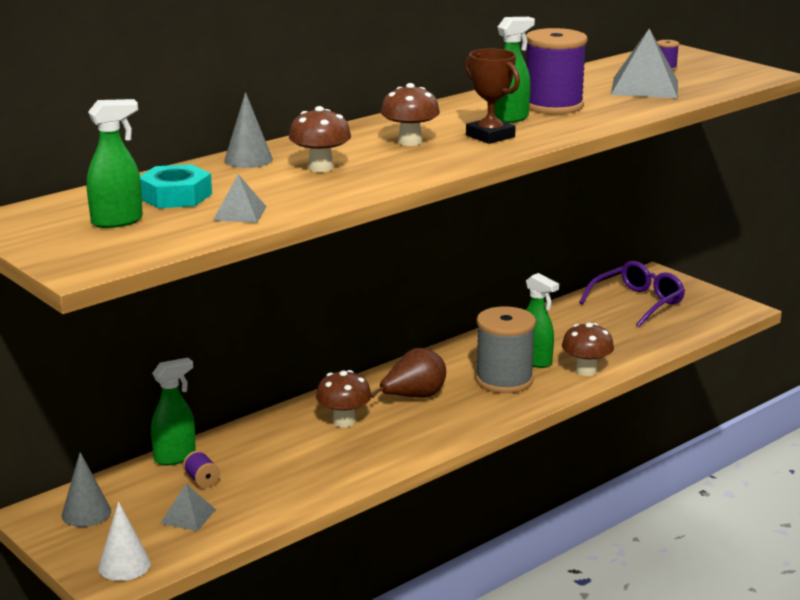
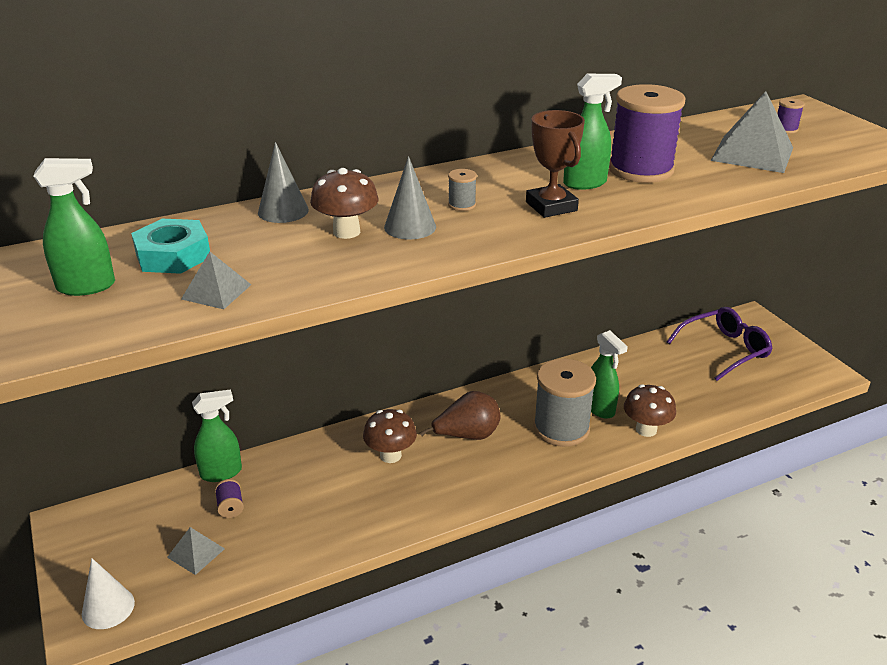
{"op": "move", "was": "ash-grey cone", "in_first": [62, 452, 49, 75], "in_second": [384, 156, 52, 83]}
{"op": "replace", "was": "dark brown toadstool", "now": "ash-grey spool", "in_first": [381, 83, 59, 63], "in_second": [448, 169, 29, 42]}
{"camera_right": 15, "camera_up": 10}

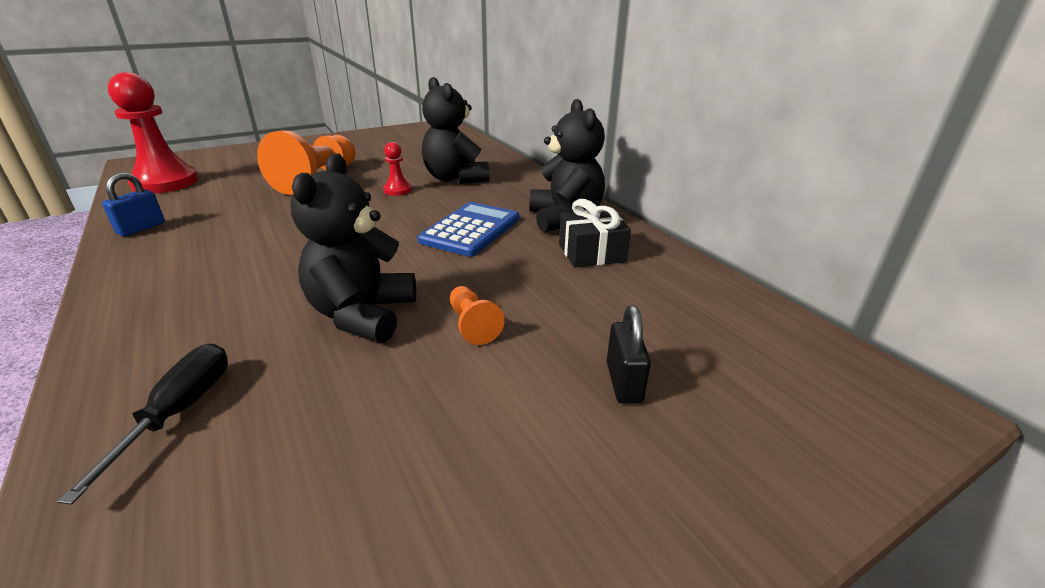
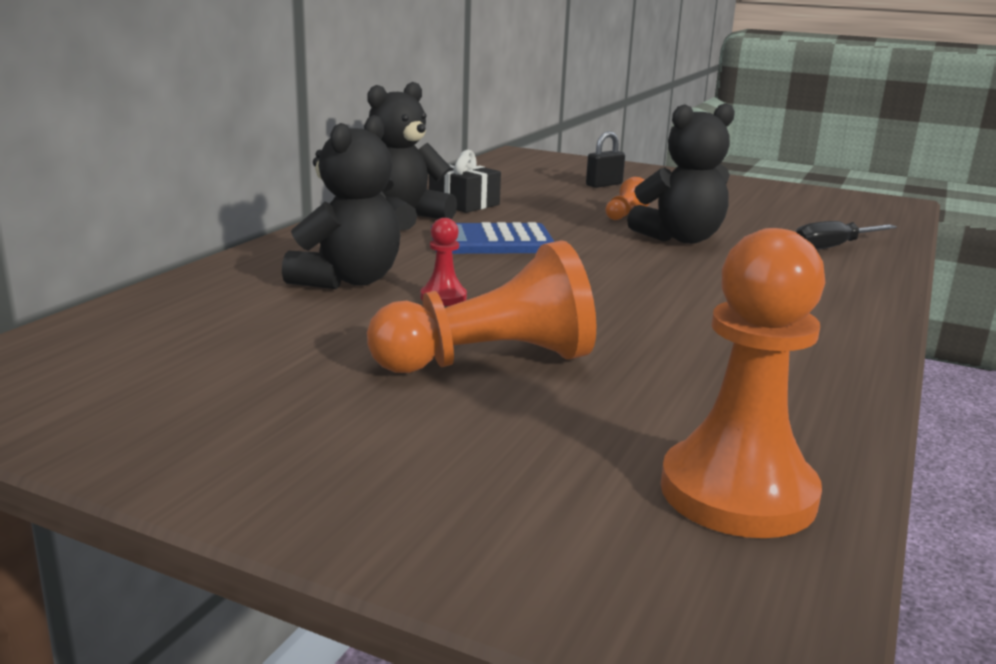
{"op": "delete", "was": "cobalt small lock", "in_first": [102, 172, 63, 65]}
{"op": "recolor", "was": "crimson game pawn", "now": "orange-coloured game pawn", "in_first": [108, 72, 90, 122], "in_second": [661, 228, 164, 310]}
{"camera_right": -125, "camera_up": -10}

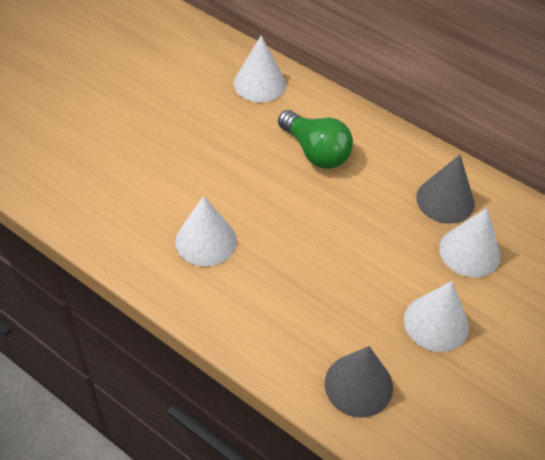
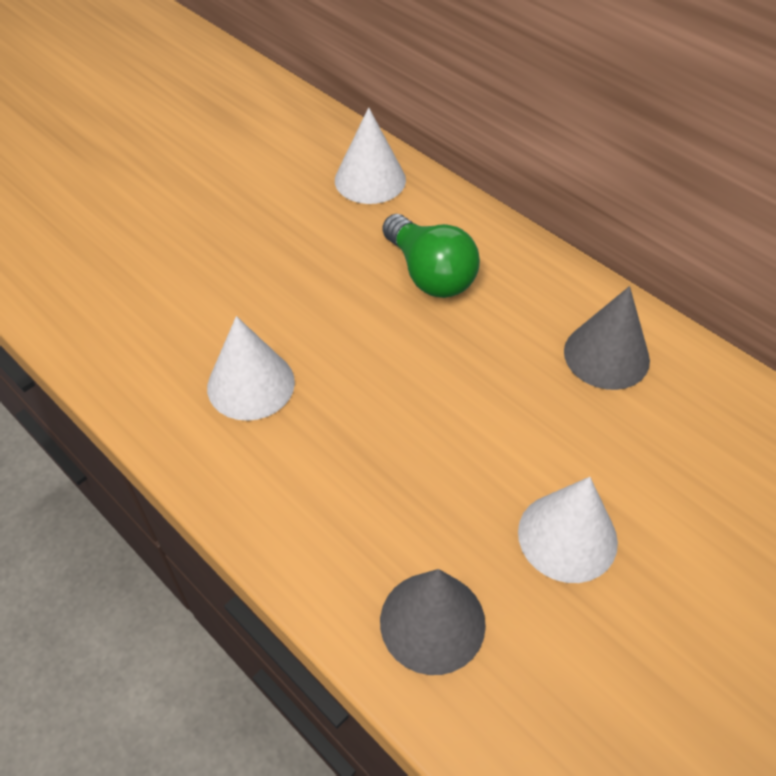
{"op": "delete", "was": "snow-white cone", "in_first": [439, 208, 62, 69]}
{"camera_right": 10, "camera_up": 0}

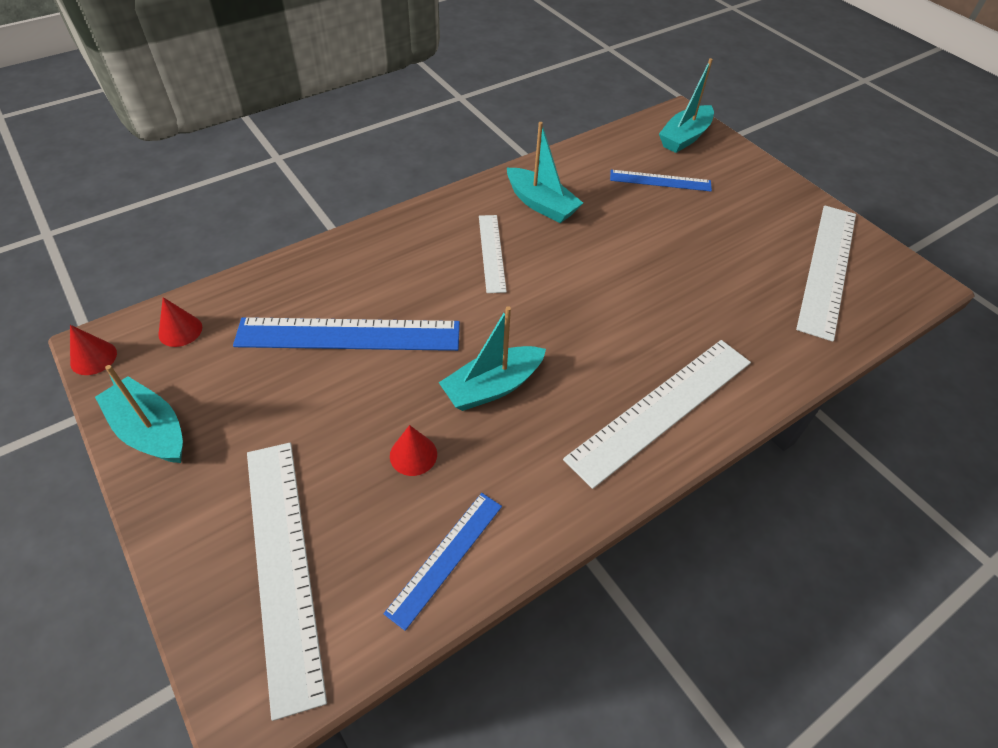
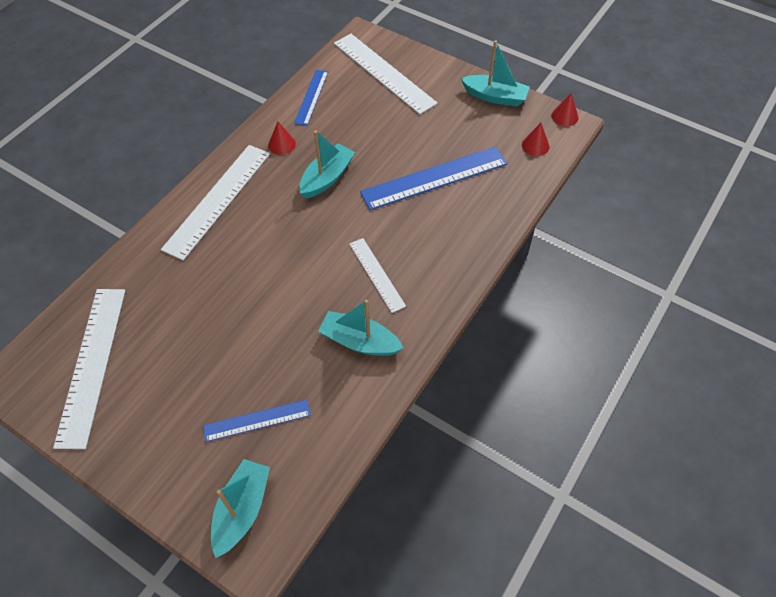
{"op": "move", "was": "crimson cone", "in_first": [390, 425, 47, 51], "in_second": [268, 122, 28, 33]}
{"camera_right": 160, "camera_up": 5}

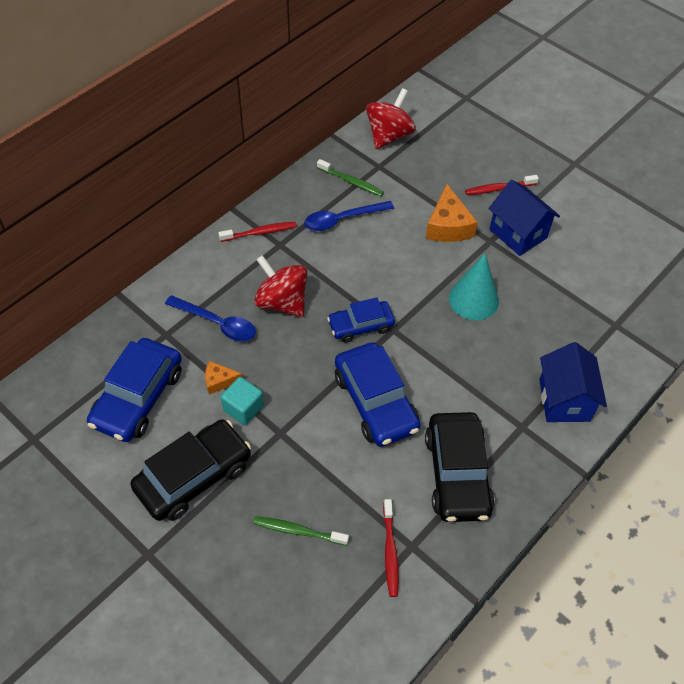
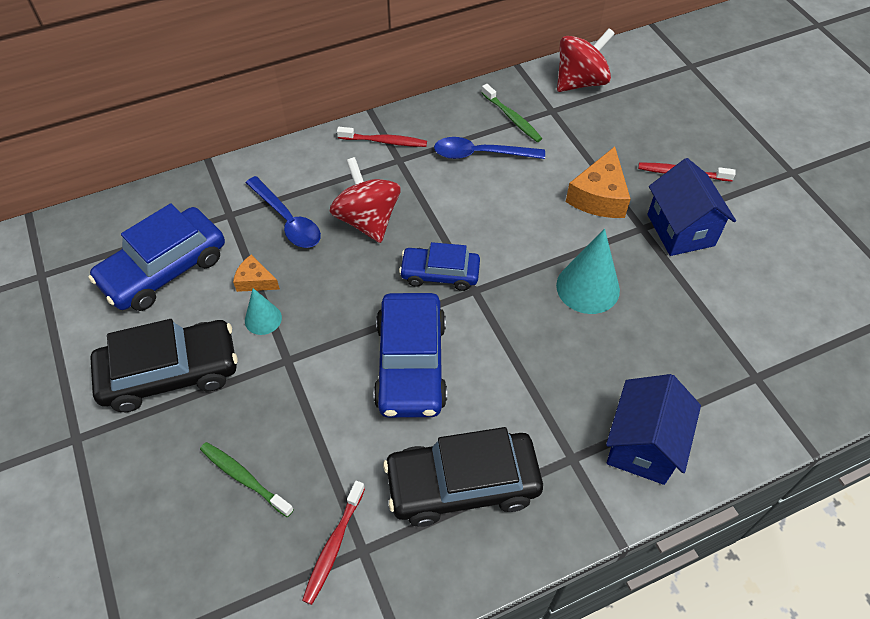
{"op": "replace", "was": "aqua cube", "now": "aqua cone", "in_first": [221, 377, 43, 48], "in_second": [245, 288, 37, 47]}
{"op": "rotate", "was": "jet-black car", "in_first": [425, 412, 70, 110], "in_second": [383, 427, 160, 100], "clockwise": 60}
{"camera_right": 25, "camera_up": 0}

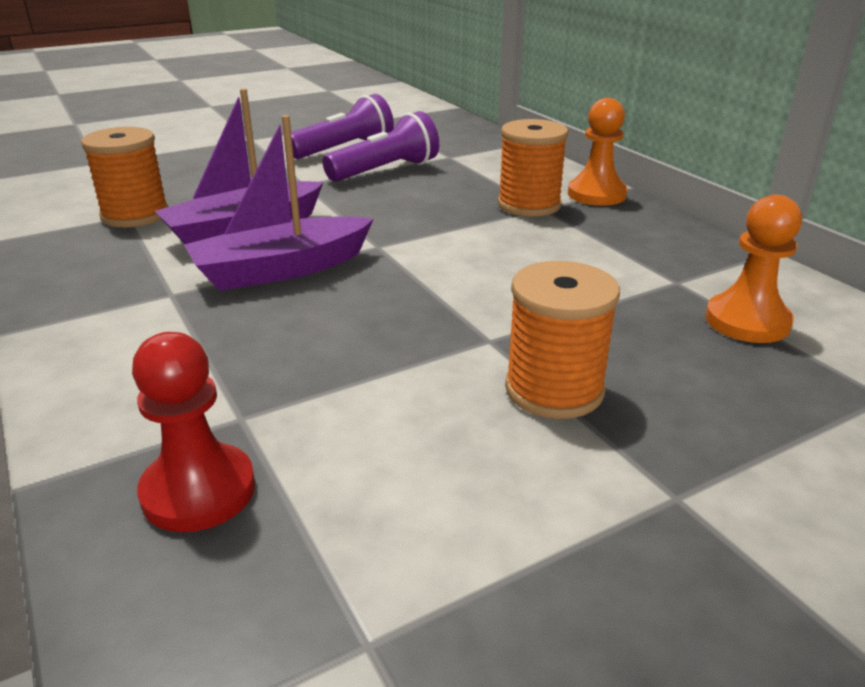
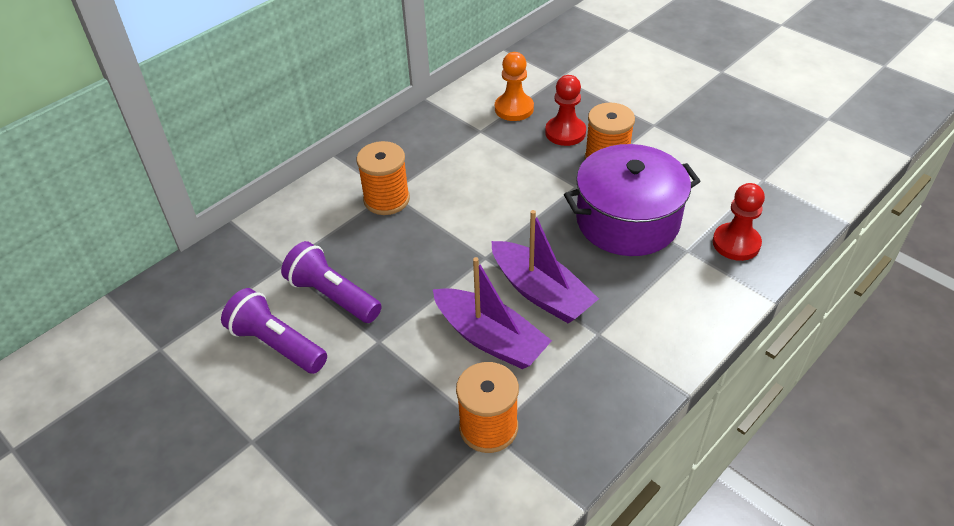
{"op": "delete", "was": "orange-coloured game pawn", "in_first": [568, 98, 59, 108]}
{"op": "insert", "now": "crimson game pawn", "in_second": [545, 75, 41, 71]}
{"op": "insert", "now": "royal purple stockpot", "in_second": [564, 144, 137, 112]}
{"camera_right": -105, "camera_up": 15}

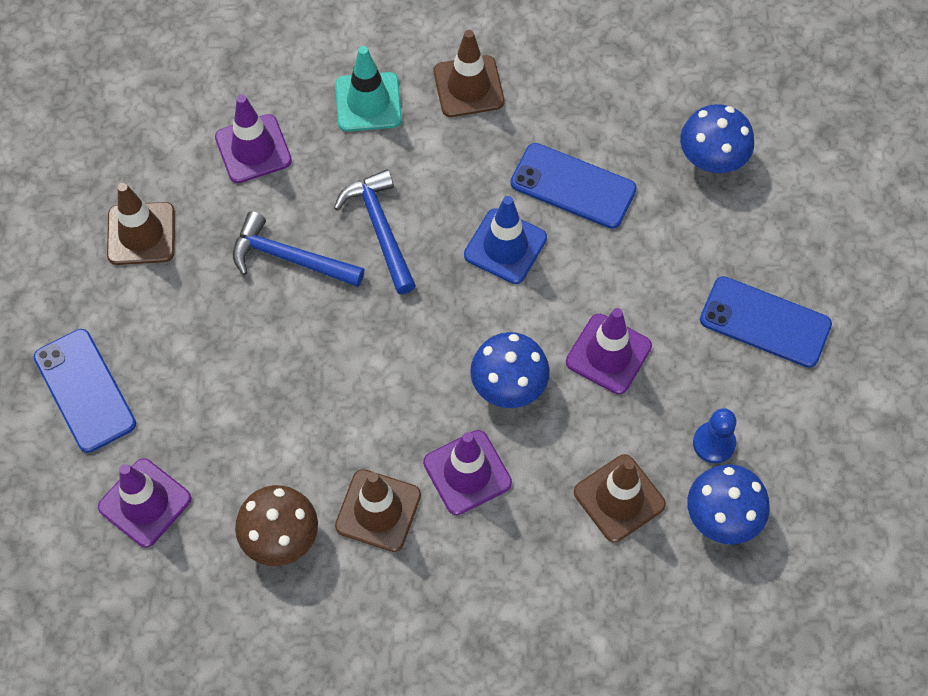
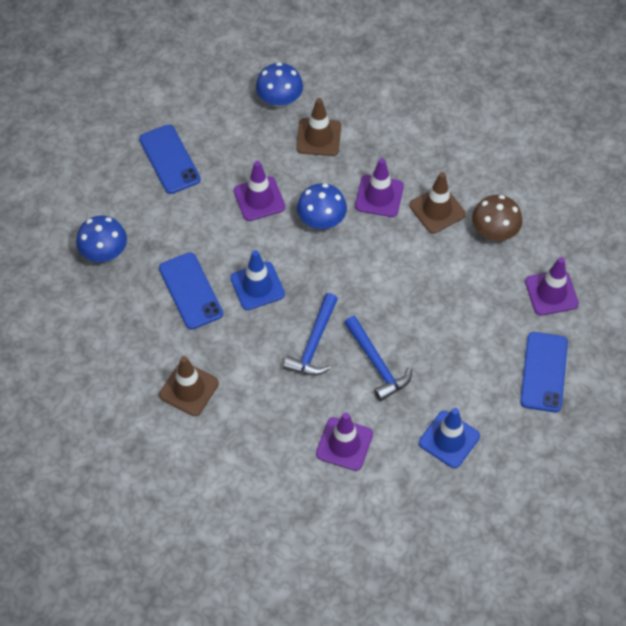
{"op": "recolor", "was": "dark brown traffic cone", "now": "cobalt traffic cone", "in_first": [107, 183, 68, 82], "in_second": [419, 408, 61, 60]}
{"op": "delete", "was": "aqua traffic cone", "in_first": [335, 46, 67, 85]}
{"op": "delete", "was": "cobalt game pawn", "in_first": [693, 408, 44, 56]}
{"camera_right": -140, "camera_up": -5}

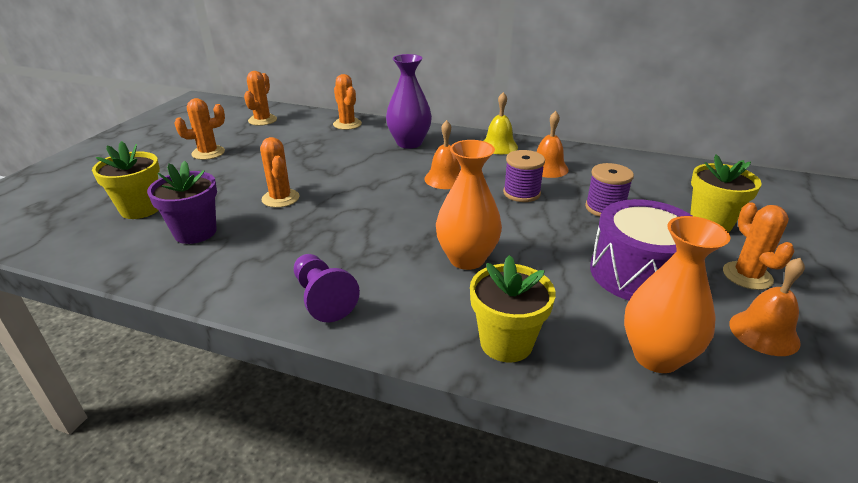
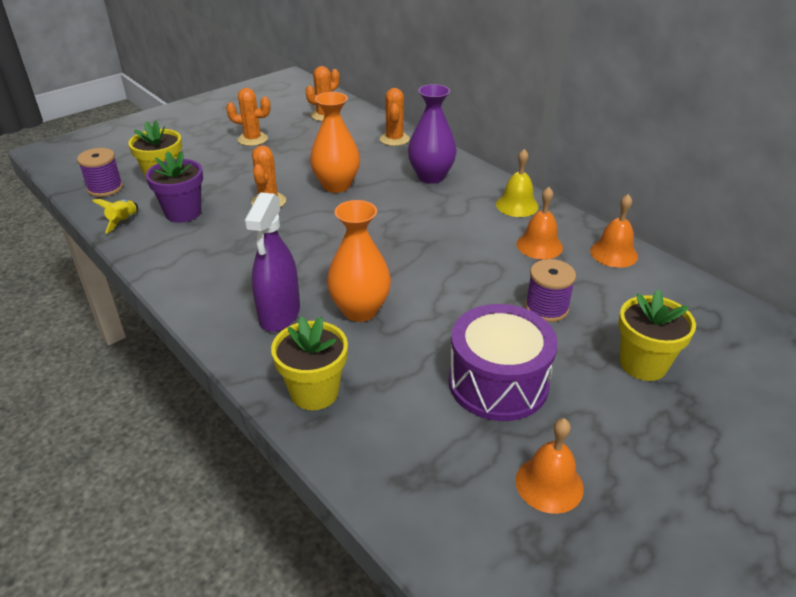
{"op": "delete", "was": "royal purple game pawn", "in_first": [294, 254, 66, 68]}
{"op": "move", "was": "orange-coloured bell", "in_first": [424, 120, 37, 69], "in_second": [590, 194, 48, 74]}
{"op": "move", "was": "royal purple spool", "in_first": [503, 150, 42, 52], "in_second": [77, 148, 46, 49]}
{"op": "move", "was": "orange-coloured flower vase", "in_first": [624, 216, 107, 157], "in_second": [310, 92, 50, 101]}
{"op": "delete", "was": "orange-coloured prickly plant", "in_first": [723, 202, 72, 88]}
{"op": "insert", "now": "yellow spaceship", "in_second": [92, 199, 46, 35]}
{"op": "insert", "now": "royal purple spray cleaner", "in_second": [244, 192, 56, 140]}
{"camera_right": 30, "camera_up": 5}

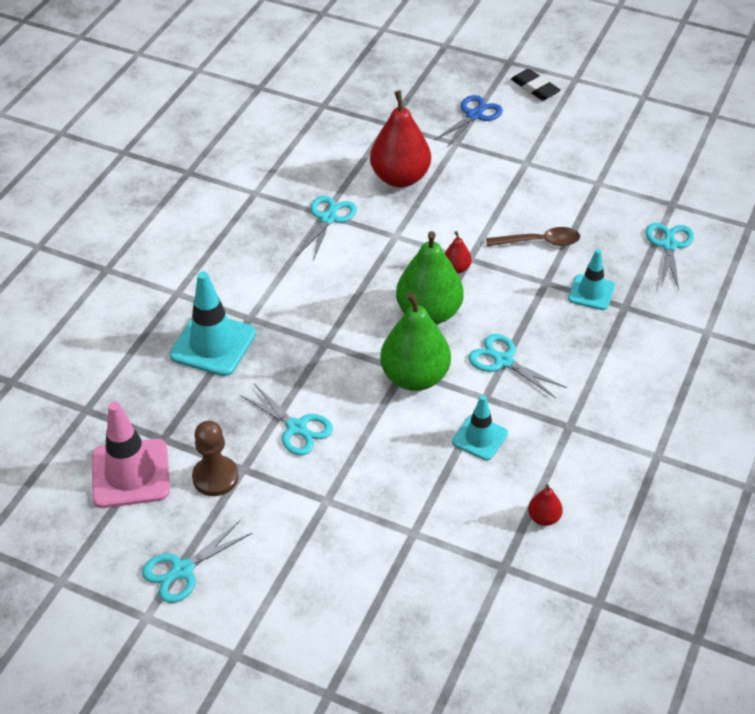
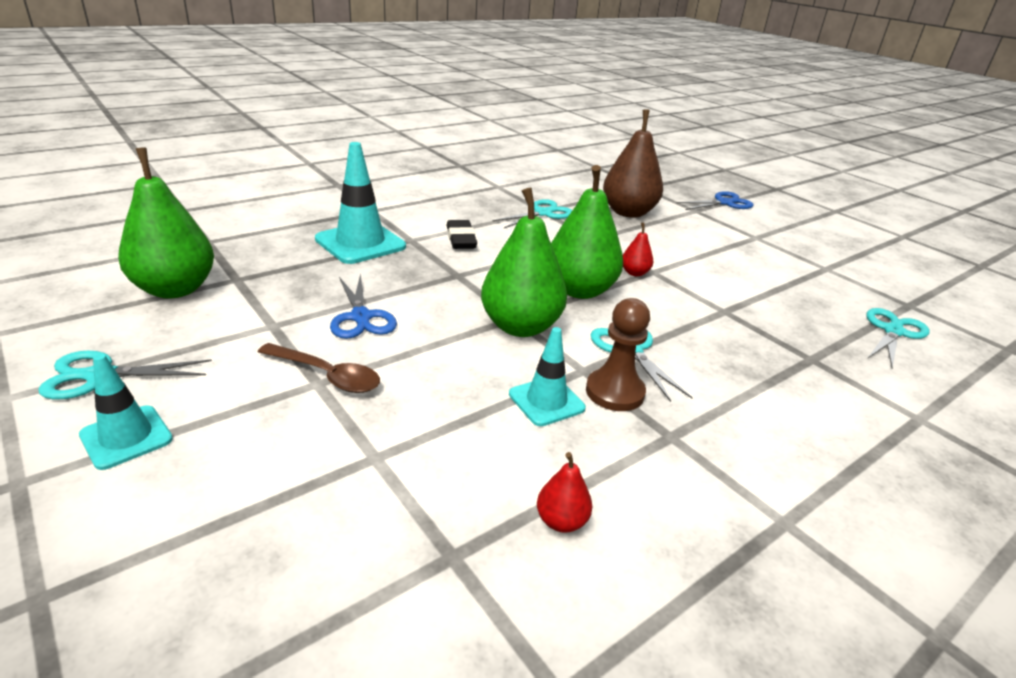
{"op": "replace", "was": "rose-pink traffic cone", "now": "leaf-green pear", "in_first": [92, 402, 78, 106], "in_second": [118, 148, 96, 151]}
{"op": "move", "was": "dark brown game pawn", "in_first": [192, 421, 47, 75], "in_second": [586, 298, 64, 113]}
{"op": "recolor", "was": "aqua scissors", "now": "cobalt scissors", "in_first": [240, 384, 93, 71], "in_second": [330, 274, 67, 65]}
{"op": "recolor", "was": "crimson pear", "now": "dark brown pear", "in_first": [370, 90, 61, 97], "in_second": [603, 109, 60, 109]}
{"op": "move", "was": "dark brown spoon", "in_first": [486, 227, 94, 20], "in_second": [258, 343, 122, 50]}
{"op": "move", "was": "jet-black gum eraser", "in_first": [511, 69, 49, 32], "in_second": [446, 220, 31, 29]}
{"op": "move", "was": "aqua traffic cone", "in_first": [568, 249, 47, 61], "in_second": [79, 354, 94, 116]}
{"camera_right": 25, "camera_up": -15}

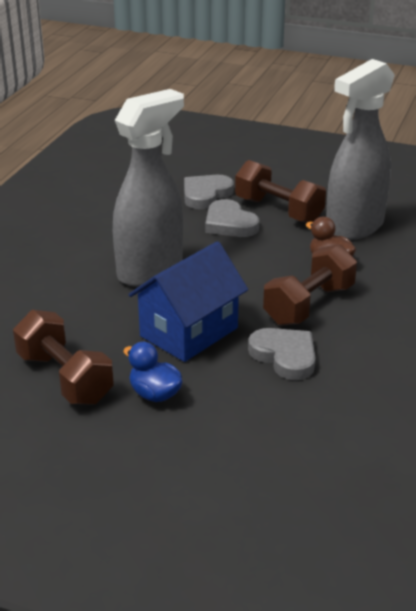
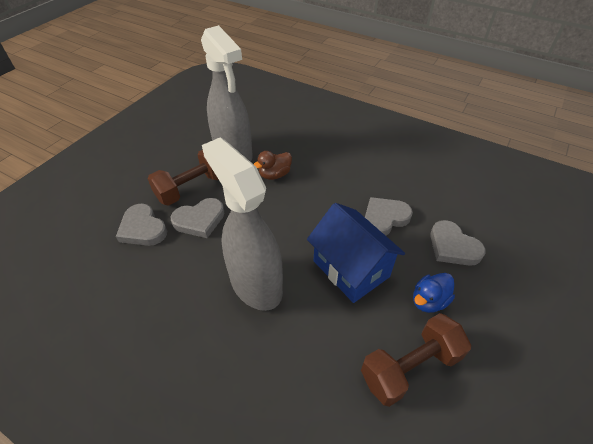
{"op": "delete", "was": "dark brown free weight", "in_first": [263, 244, 94, 82]}
{"op": "insert", "now": "ash-grey heart shape", "in_second": [430, 220, 56, 46]}
{"camera_right": -80, "camera_up": 15}

